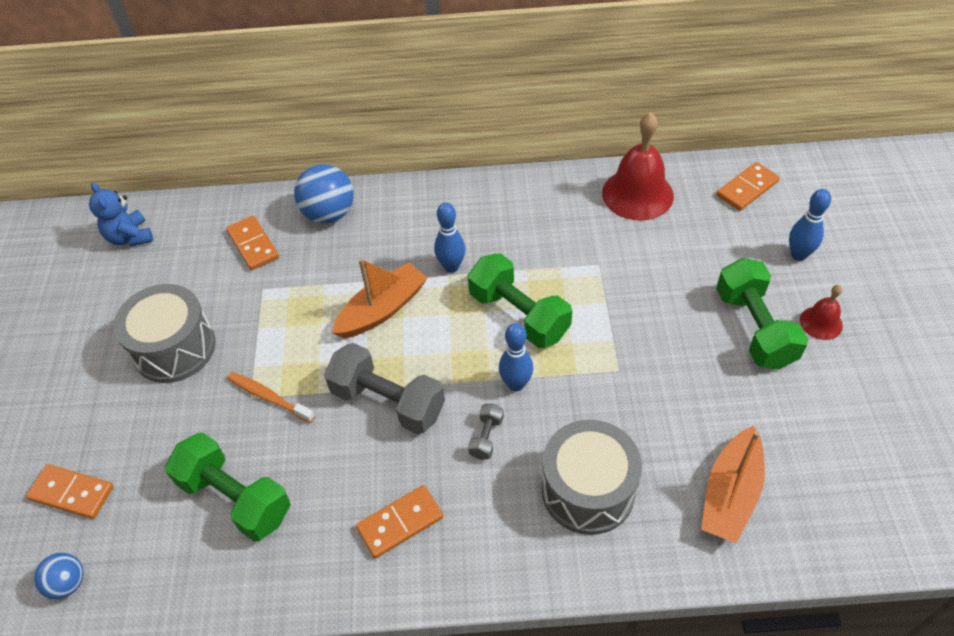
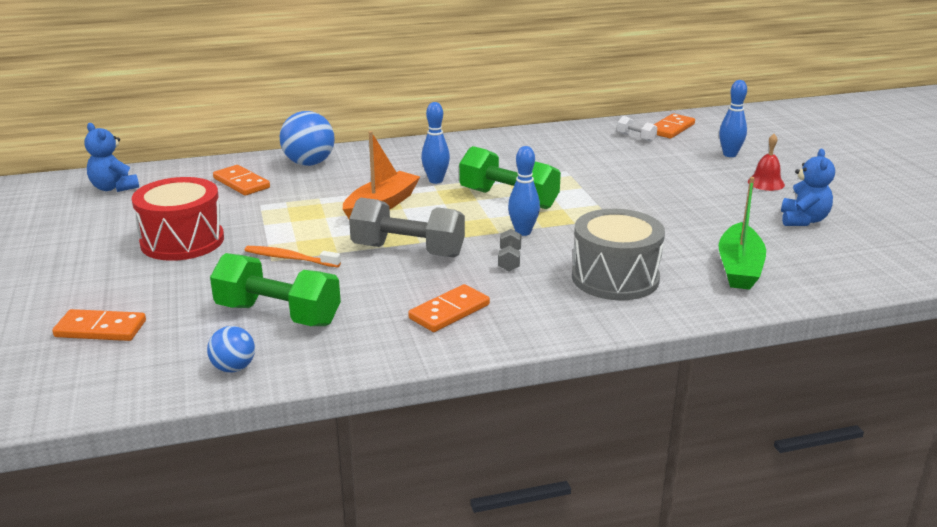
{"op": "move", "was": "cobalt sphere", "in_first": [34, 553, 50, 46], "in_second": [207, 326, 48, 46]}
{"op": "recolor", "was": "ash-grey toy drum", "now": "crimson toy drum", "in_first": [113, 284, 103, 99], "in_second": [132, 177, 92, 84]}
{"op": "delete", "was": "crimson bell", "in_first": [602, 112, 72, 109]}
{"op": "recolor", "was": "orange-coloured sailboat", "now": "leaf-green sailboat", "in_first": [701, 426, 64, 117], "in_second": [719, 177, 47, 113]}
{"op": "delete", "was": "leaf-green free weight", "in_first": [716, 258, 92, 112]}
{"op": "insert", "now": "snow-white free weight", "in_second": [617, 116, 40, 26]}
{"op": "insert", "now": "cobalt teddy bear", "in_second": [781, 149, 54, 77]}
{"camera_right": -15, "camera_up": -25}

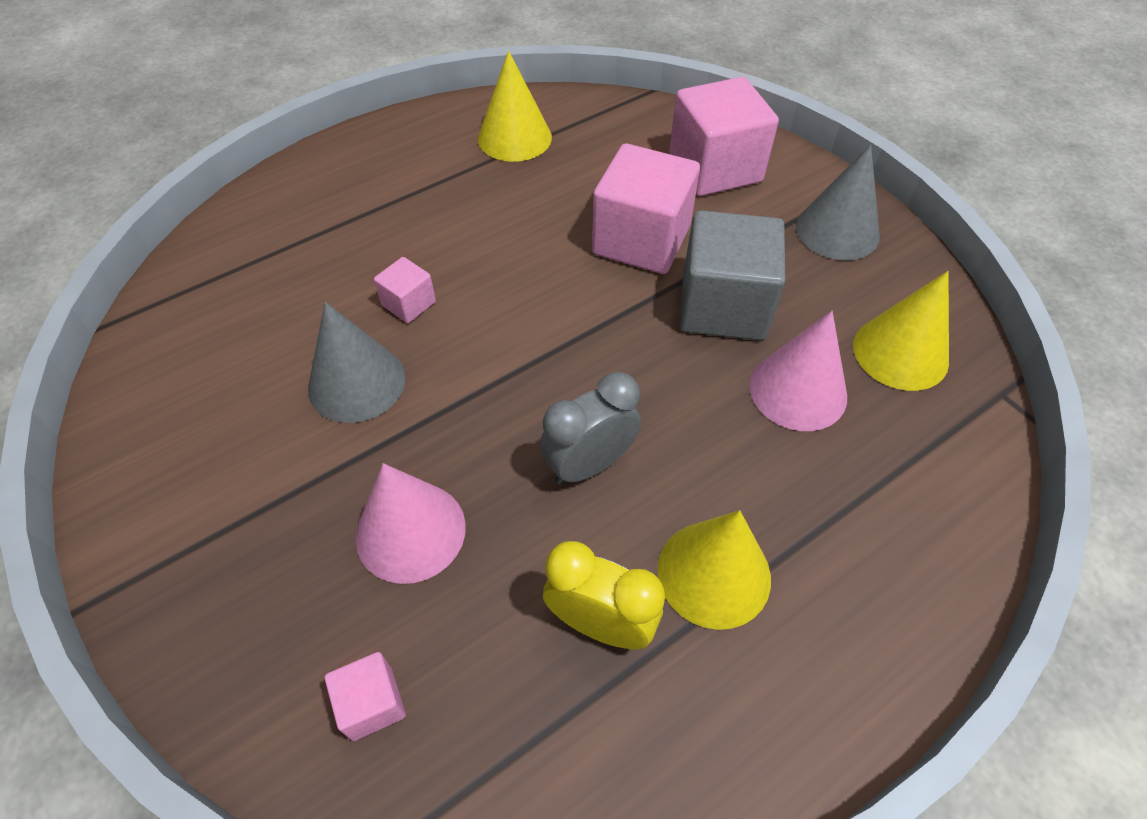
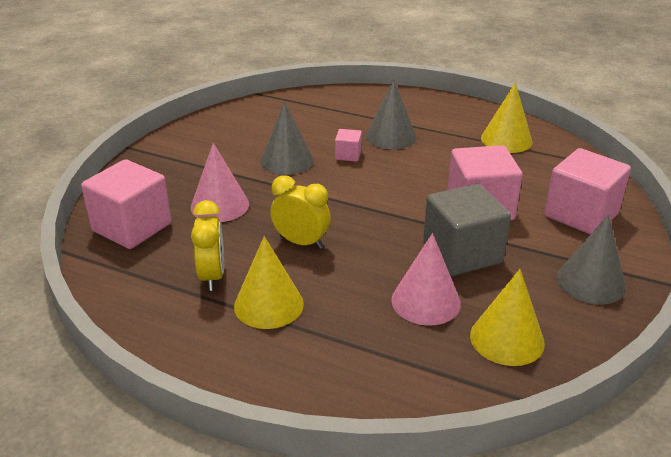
{"op": "resize", "was": "rose-pink cube", "in_first": [325, 652, 81, 89], "in_second": [81, 159, 91, 90], "ratio": 2.13}
{"op": "recolor", "was": "ash-grey bedside clock", "now": "yellow bedside clock", "in_first": [540, 372, 101, 113], "in_second": [270, 175, 61, 74]}
{"op": "insert", "now": "ash-grey cone", "in_second": [366, 80, 50, 69]}
{"camera_right": 60, "camera_up": -20}

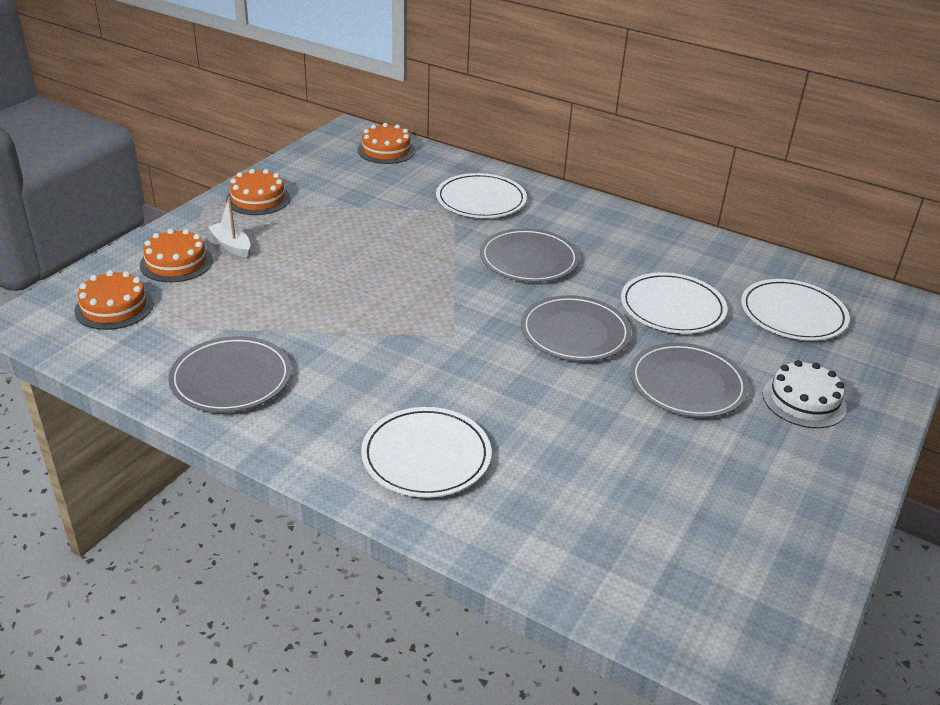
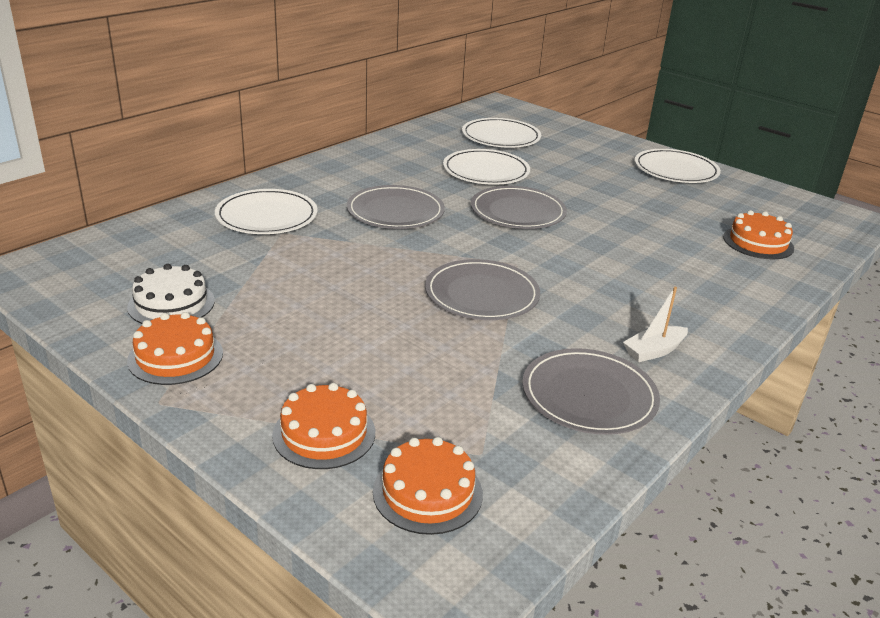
{"op": "move", "was": "snow-white sailboat", "in_first": [208, 197, 42, 61], "in_second": [623, 287, 65, 75]}
{"op": "move", "was": "orange-coloured cake", "in_first": [357, 123, 59, 41], "in_second": [723, 210, 71, 49]}
{"op": "move", "was": "snow-white flat dish", "in_first": [361, 407, 130, 91], "in_second": [635, 149, 86, 34]}
{"op": "move", "was": "ash-grey flat dish", "in_first": [630, 343, 119, 75], "in_second": [425, 259, 115, 61]}
{"op": "move", "was": "snow-white cake", "in_first": [763, 360, 84, 68], "in_second": [127, 264, 88, 60]}
{"camera_right": -80, "camera_up": -5}

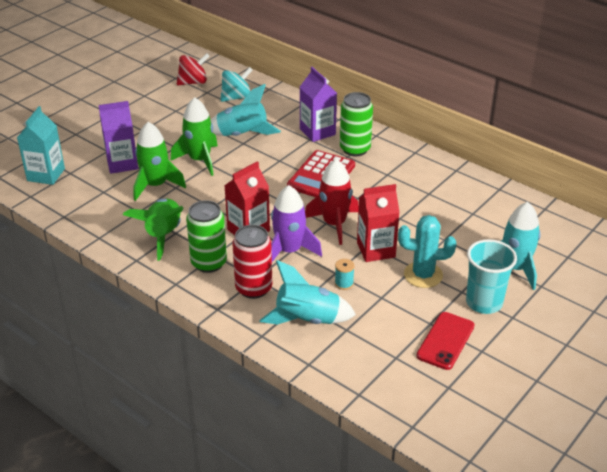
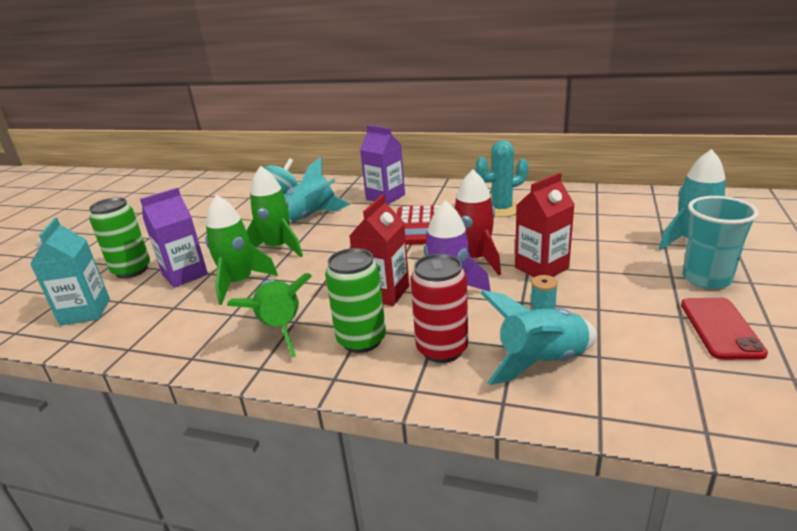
{"op": "delete", "was": "crimson whirligig", "in_first": [177, 53, 33, 32]}
{"op": "move", "was": "leaf-green soda can", "in_first": [340, 92, 33, 64], "in_second": [89, 197, 61, 81]}
{"op": "move", "was": "aqua prickly plant", "in_first": [398, 215, 58, 73], "in_second": [476, 140, 53, 77]}
{"camera_right": -20, "camera_up": -10}

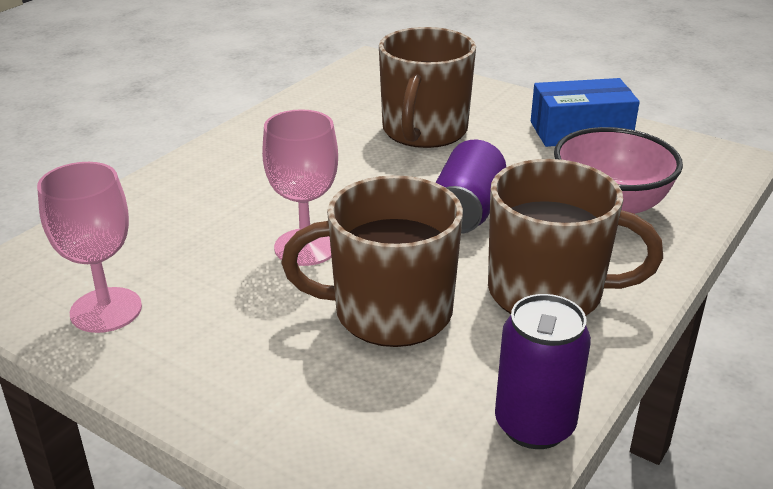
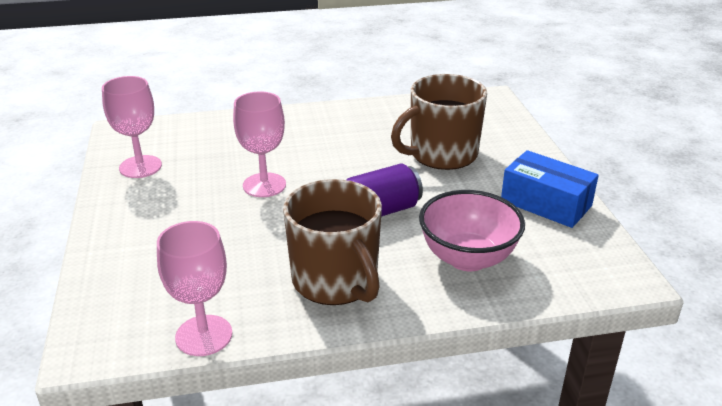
{"op": "delete", "was": "dark brown mug", "in_first": [281, 175, 182, 172]}
{"op": "replace", "was": "royal purple soda can", "now": "rose-pink wine glass", "in_first": [495, 294, 96, 155], "in_second": [157, 221, 75, 135]}
{"camera_right": 45, "camera_up": 0}

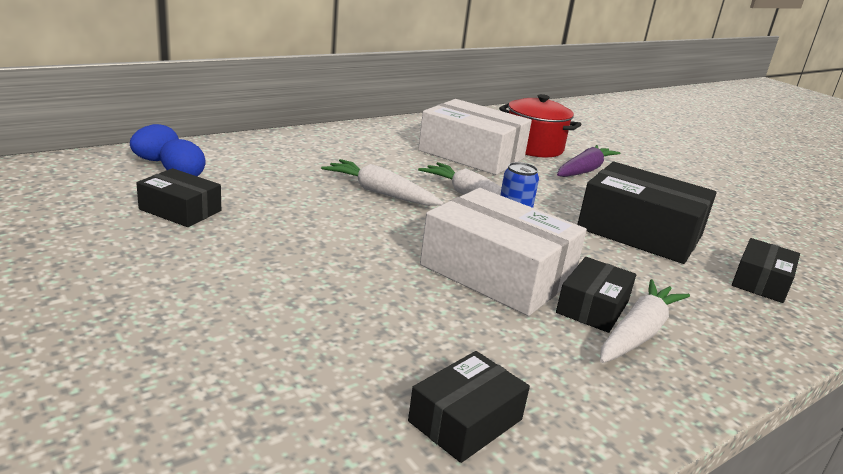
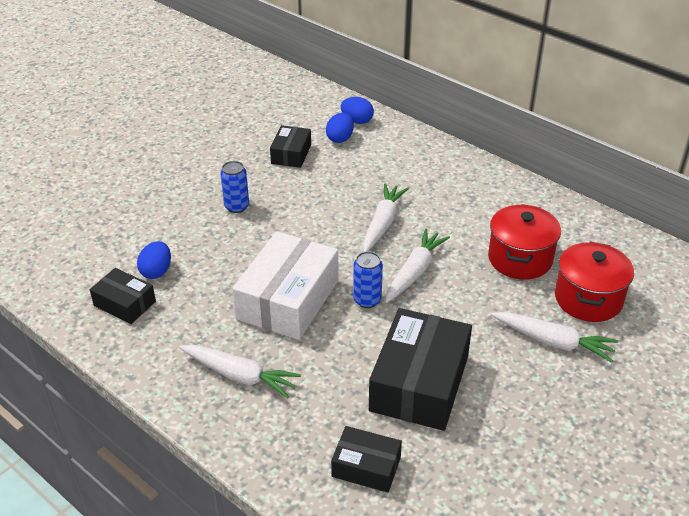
{"op": "replace", "was": "snow-white box", "now": "crimson stockpot", "in_first": [418, 99, 114, 76], "in_second": [488, 204, 73, 76]}
{"op": "delete", "was": "jet-black box", "in_first": [556, 257, 80, 76]}
{"op": "recolor", "was": "royal purple toy carrot", "now": "snow-white toy carrot", "in_first": [557, 145, 63, 32], "in_second": [491, 312, 127, 51]}
{"op": "insert", "now": "cobalt egg shape", "in_second": [137, 241, 34, 38]}
{"op": "insert", "now": "cobalt soda can", "in_second": [220, 161, 29, 52]}
{"camera_right": 80, "camera_up": 15}

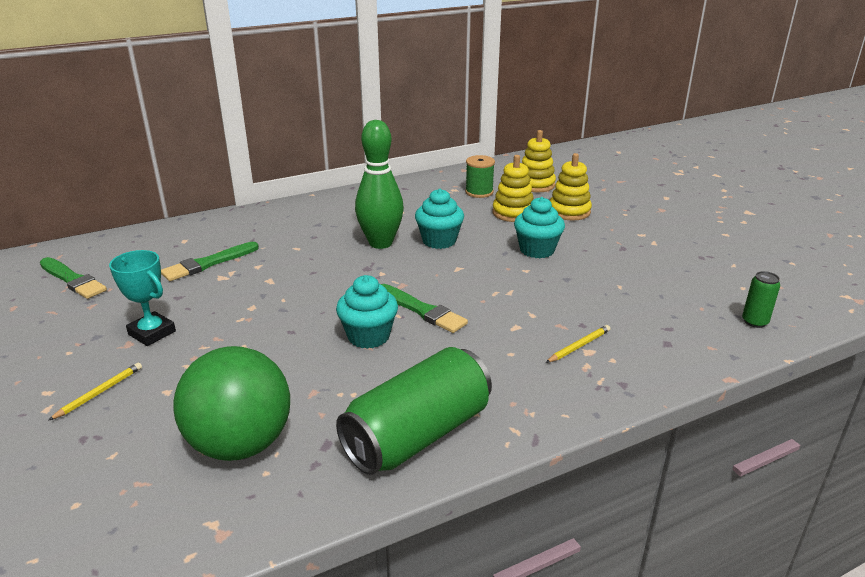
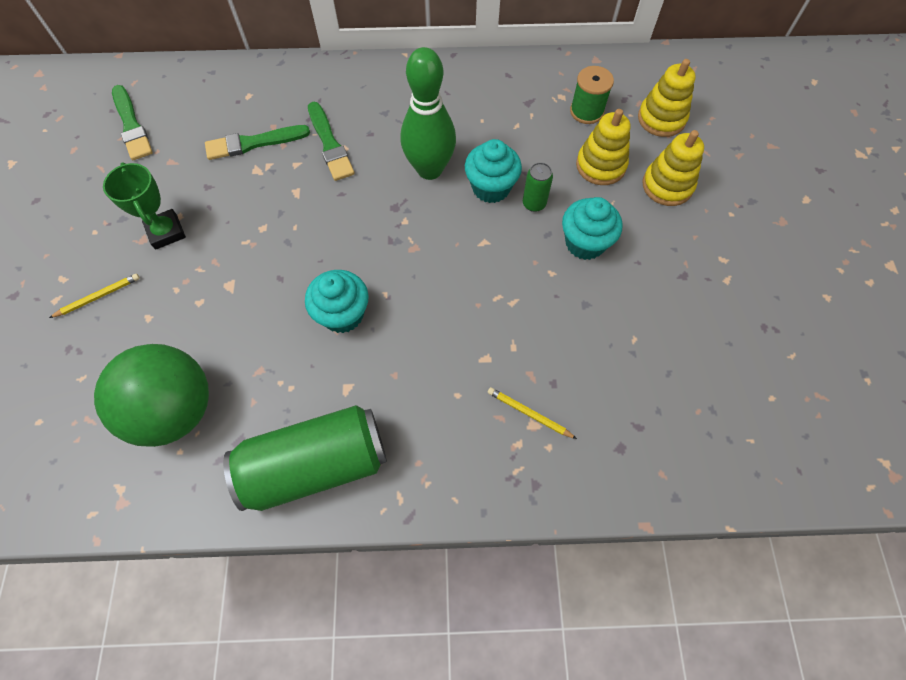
{"op": "recolor", "was": "aqua prize cup", "now": "leaf-green prize cup", "in_first": [109, 250, 67, 96], "in_second": [103, 162, 83, 88]}
{"op": "move", "was": "leaf-green brush", "in_first": [381, 284, 87, 49], "in_second": [308, 102, 47, 79]}
{"op": "rotate", "was": "yellow wooden pencil", "in_first": [546, 325, 64, 38], "in_second": [487, 387, 90, 52], "clockwise": -135}
{"op": "move", "was": "leaf-green soda can", "in_first": [742, 271, 38, 57], "in_second": [523, 162, 30, 50]}
{"camera_right": 25, "camera_up": 35}

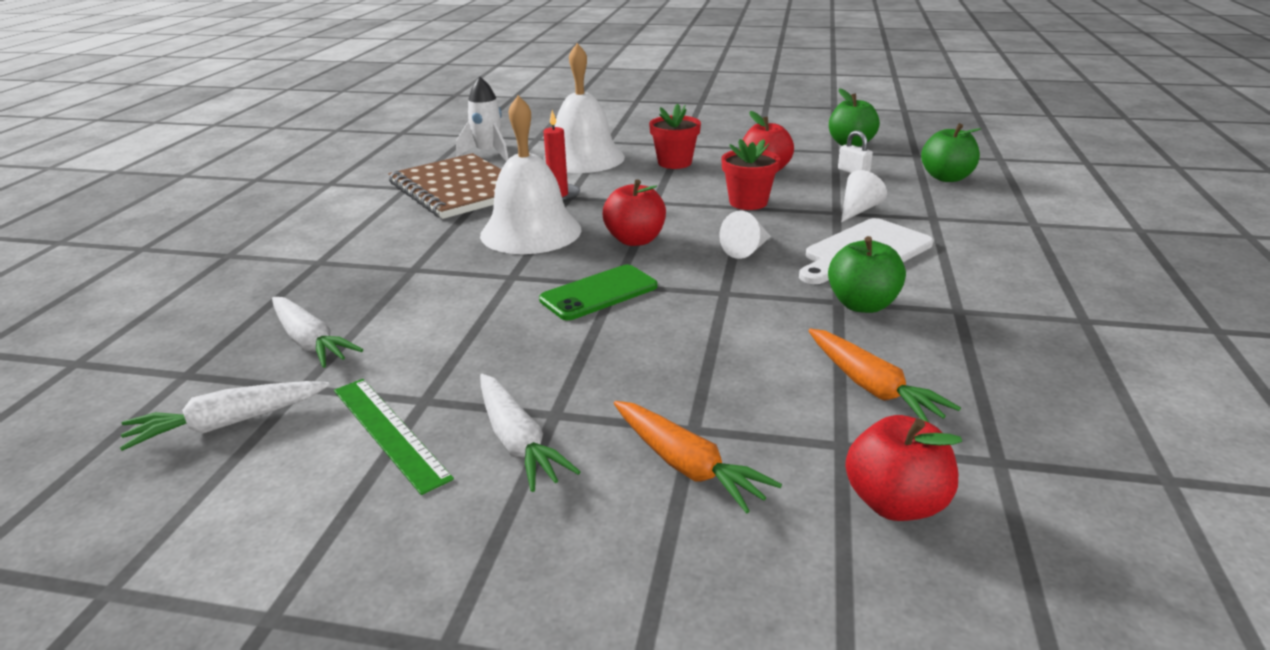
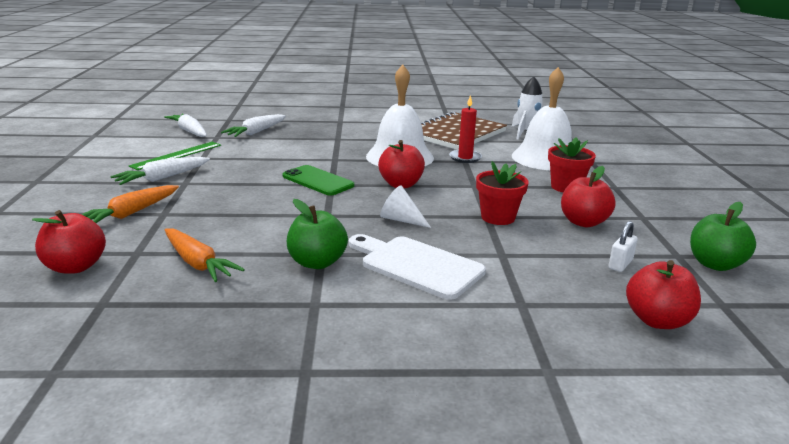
{"op": "rotate", "was": "orange-coloured toy carrot", "in_first": [808, 329, 153, 93], "in_second": [165, 228, 80, 54], "clockwise": -90}
{"op": "delete", "was": "snow-white cone", "in_first": [841, 170, 46, 52]}
{"op": "recolor", "was": "leaf-green apple fruit", "now": "crimson apple fruit", "in_first": [921, 123, 60, 59], "in_second": [626, 260, 75, 69]}
{"camera_right": 75, "camera_up": -5}

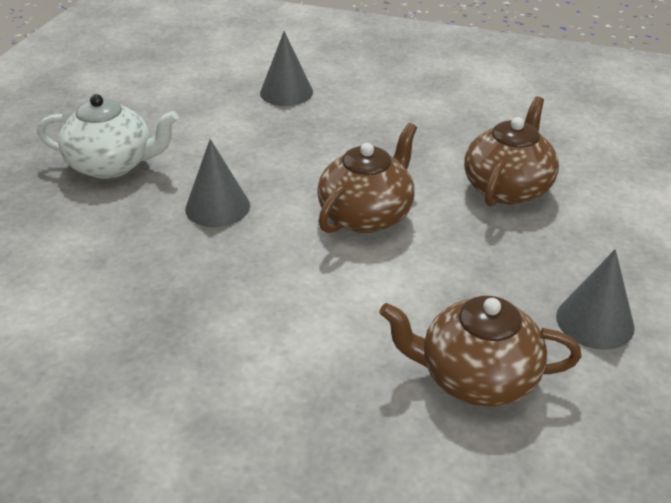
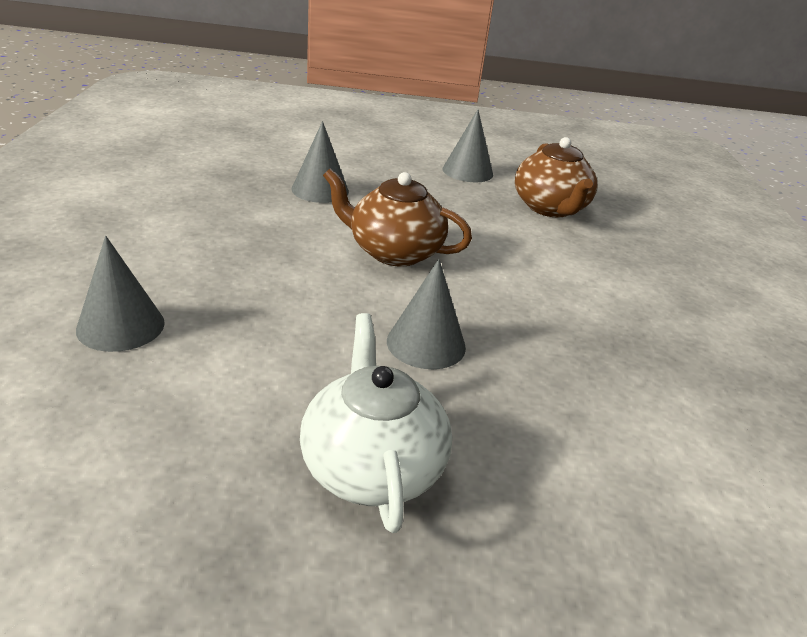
{"op": "replace", "was": "dark brown teapot", "now": "ash-grey cone", "in_first": [464, 96, 95, 111], "in_second": [291, 121, 58, 82]}
{"camera_right": -110, "camera_up": -5}

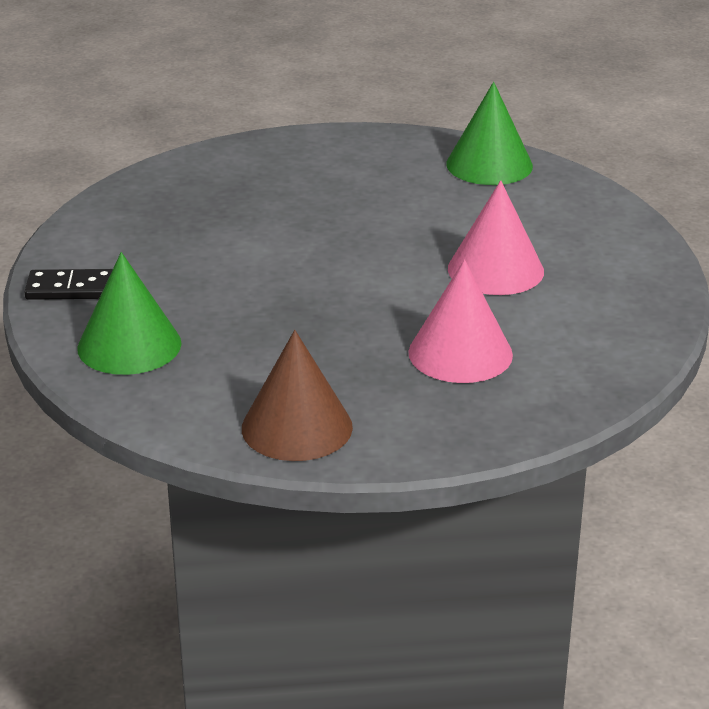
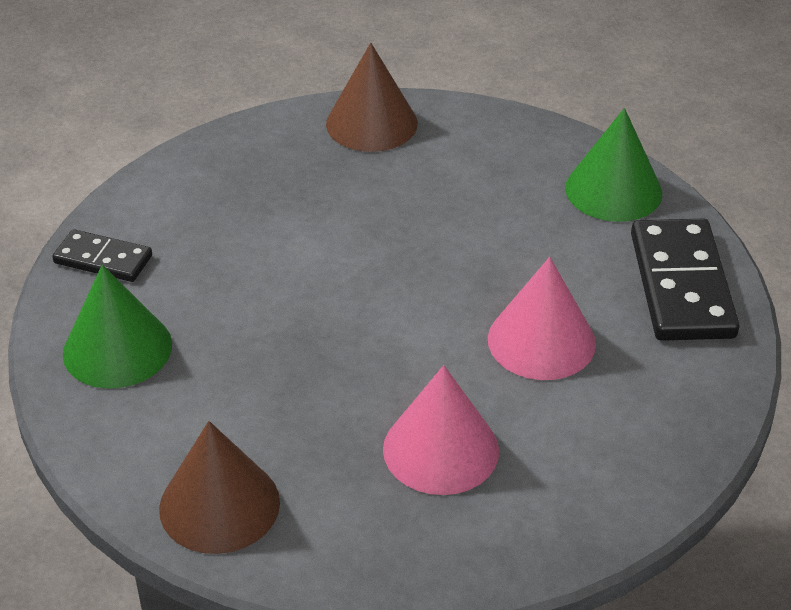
{"op": "insert", "now": "dark brown cone", "in_second": [326, 43, 92, 109]}
{"op": "insert", "now": "jet-black domino tile", "in_second": [631, 219, 109, 122]}
{"camera_right": 20, "camera_up": 10}

